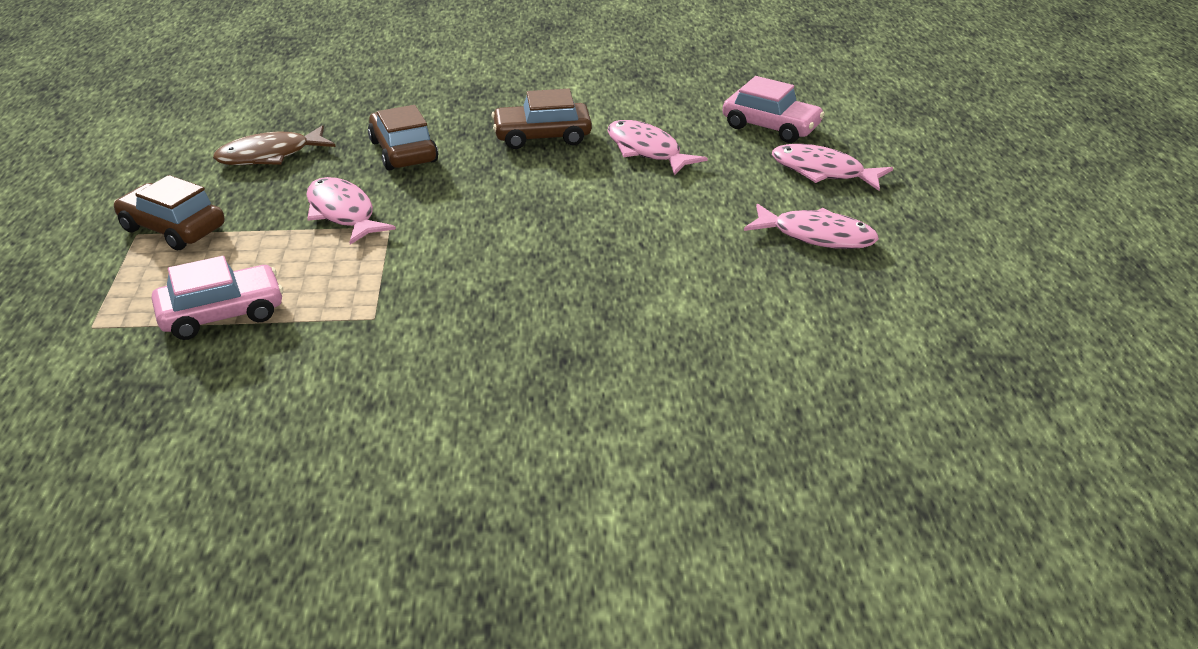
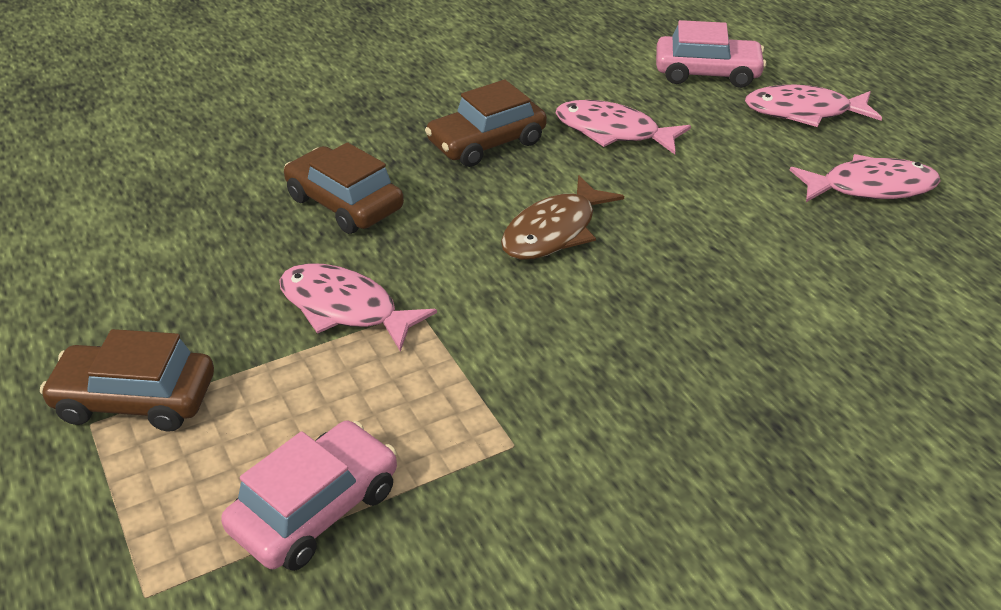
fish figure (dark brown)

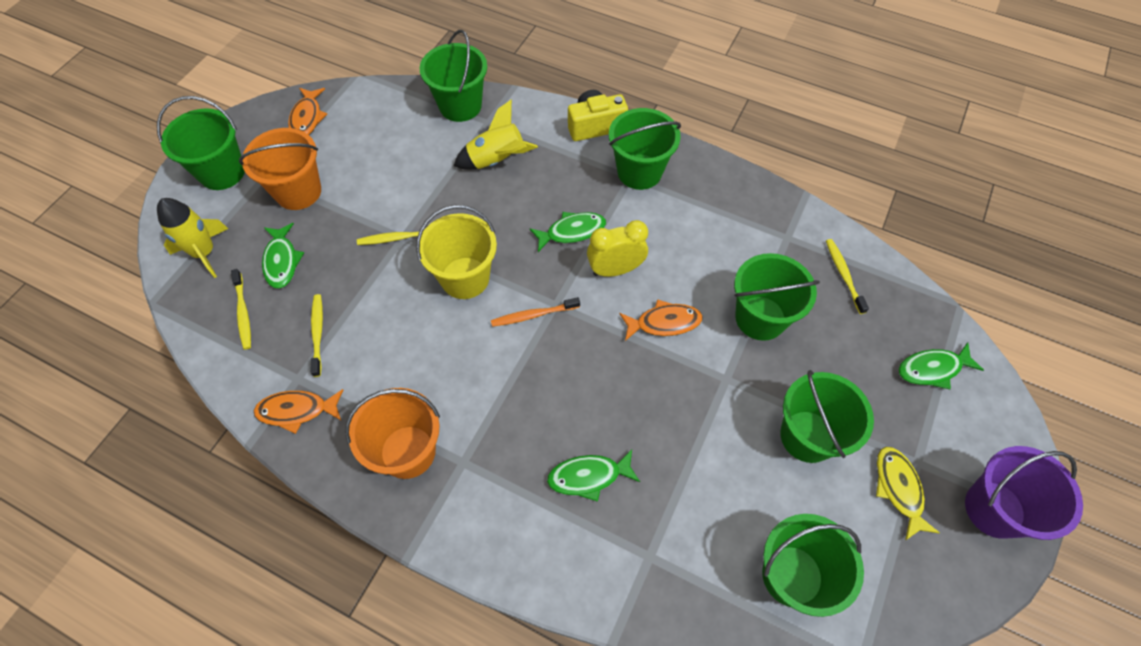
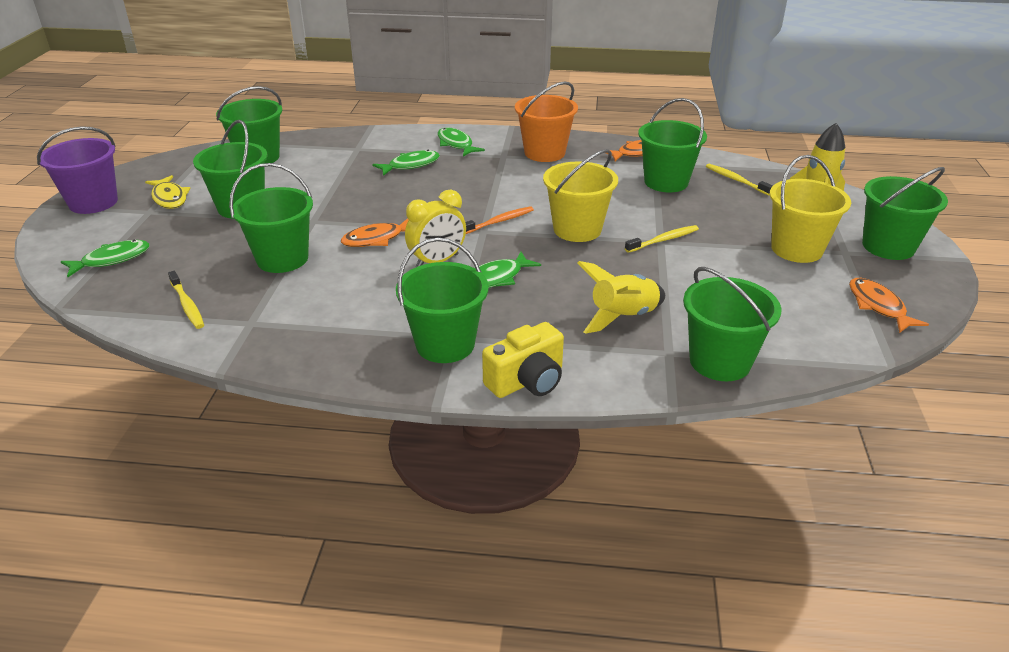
sand bucket (golden) (2nd from left)
fish figure (green) (3rd from left)
sand bucket (green) (5th from left)

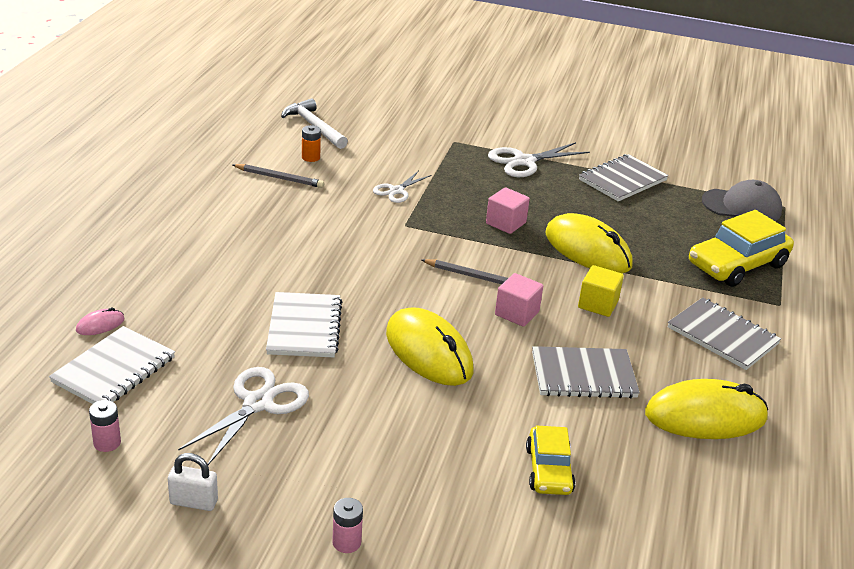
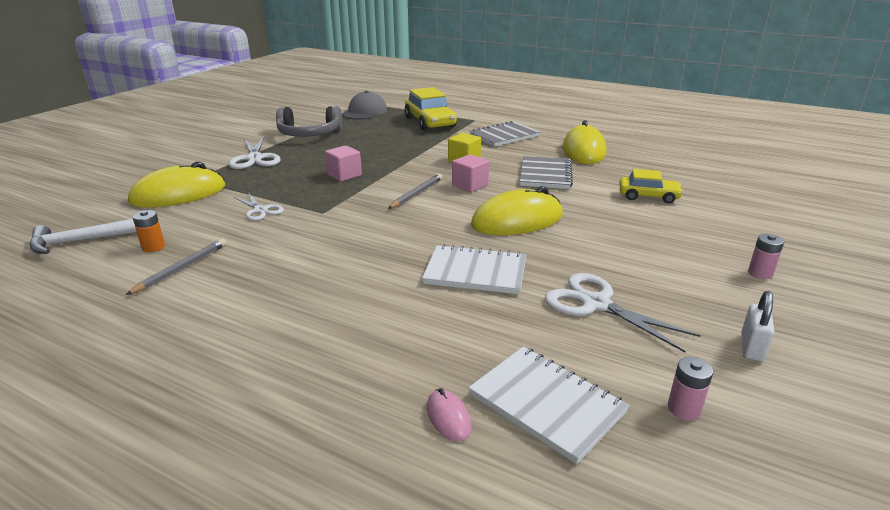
mouse (golden) (1st from left)
over-ear headphones (gray)

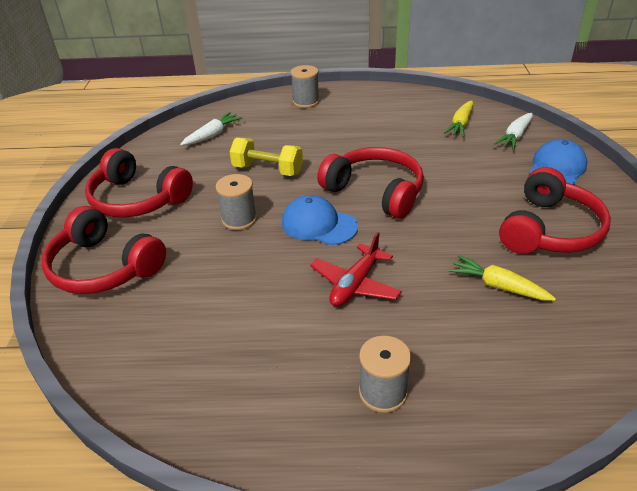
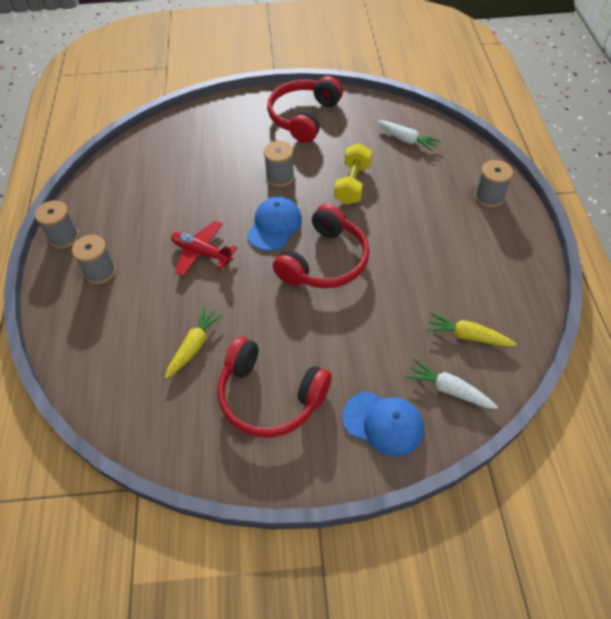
over-ear headphones (crimson) (1st from left in the first image)
bobbin (gray) (1st from left)

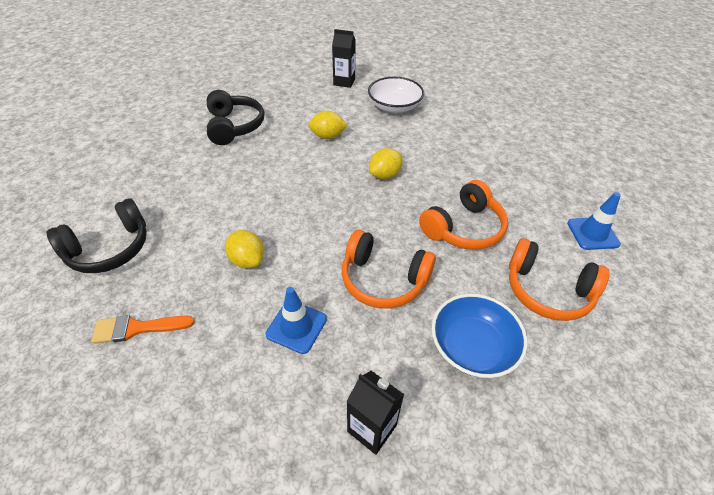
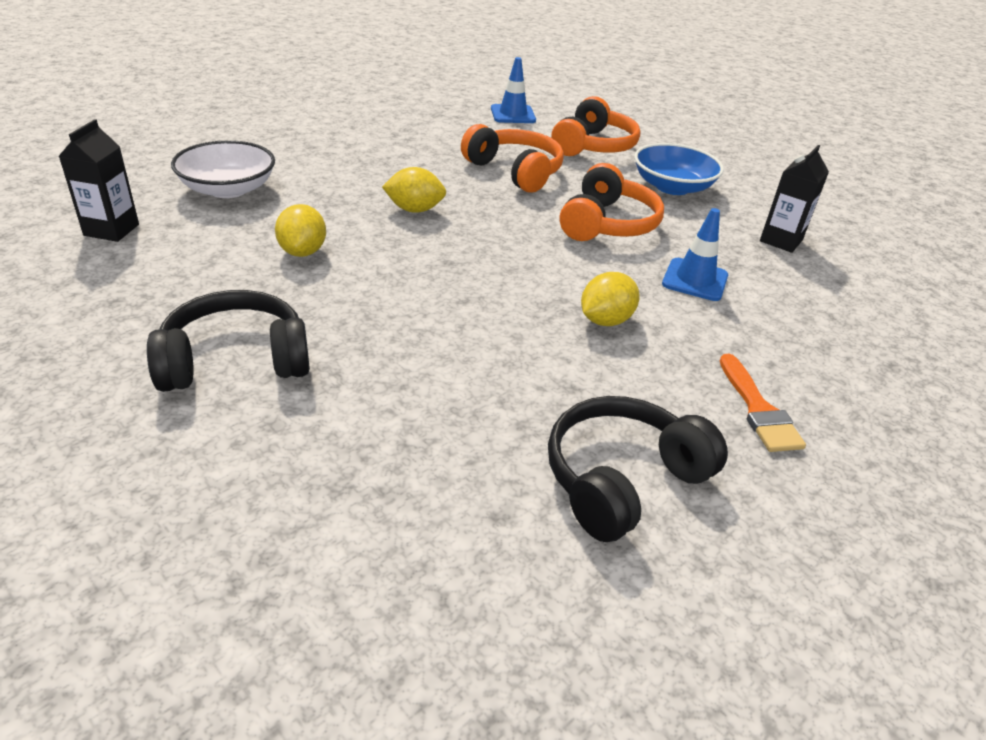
over-ear headphones (black) (2nd from left)
lemon (golden) (2nd from left)

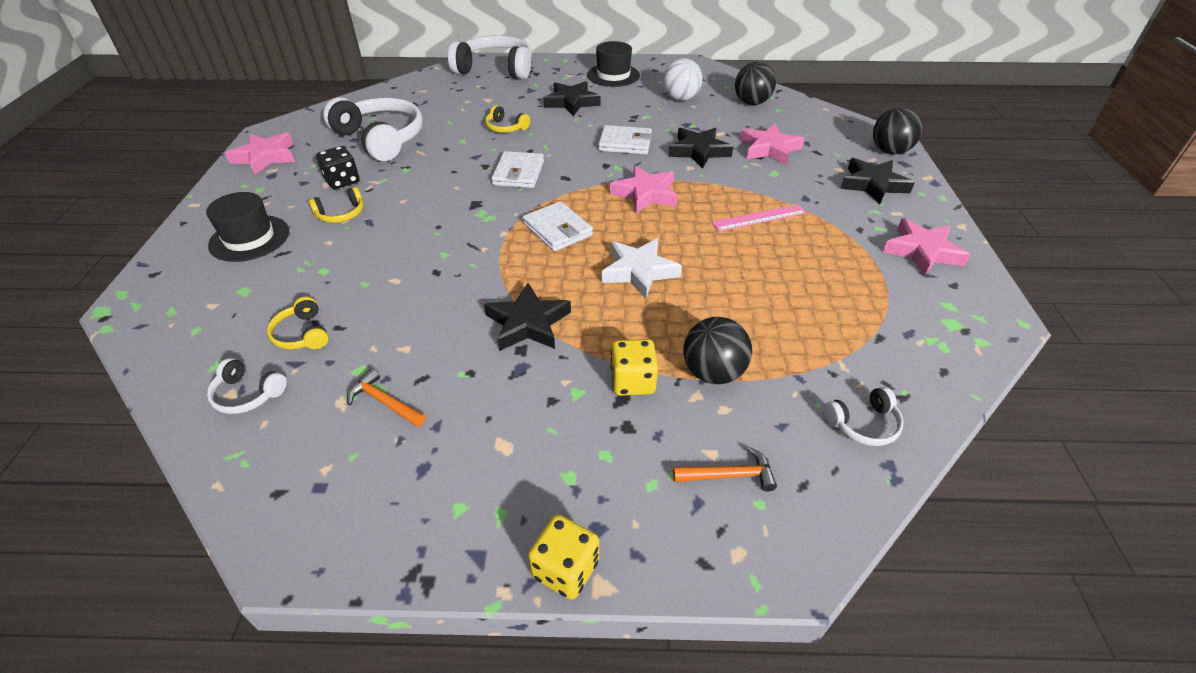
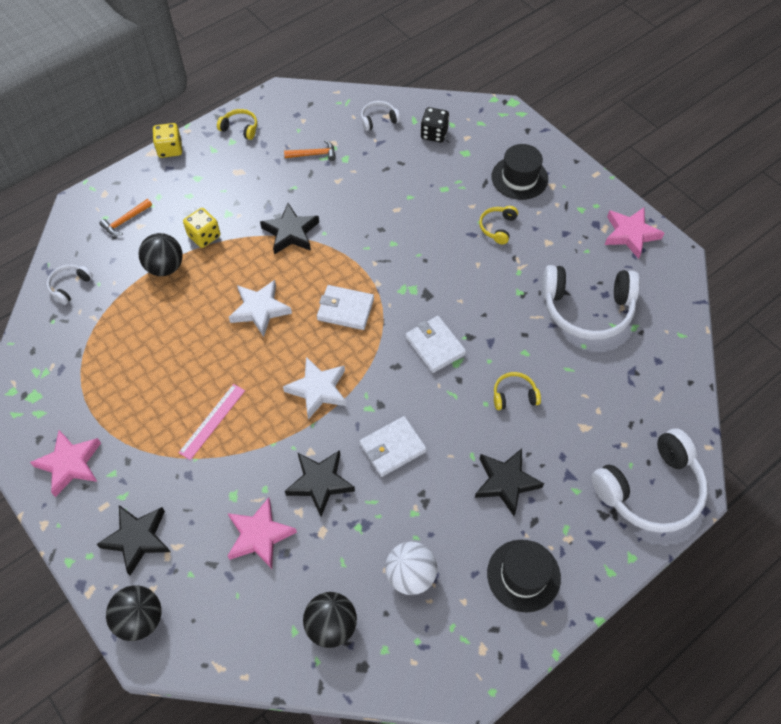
over-ear headphones (golden) (1st from left)
dice (black)
star shape (white) (2nd from left)

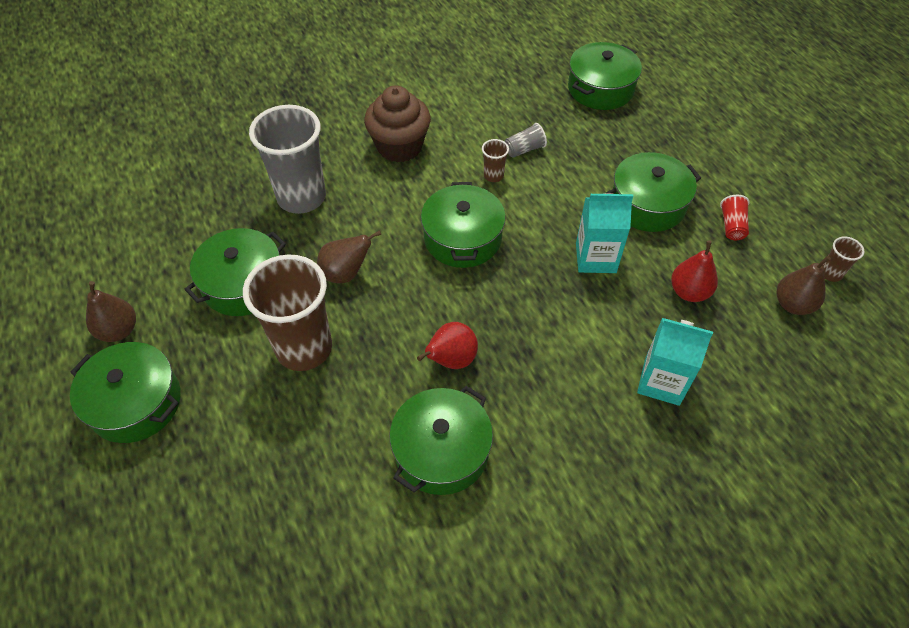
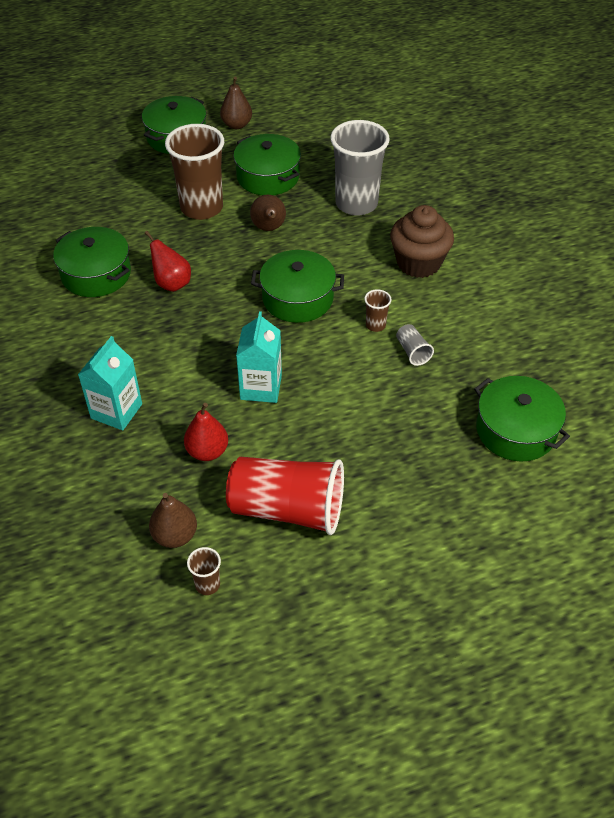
stockpot (green) (6th from left in the first image)
beaker (crimson)

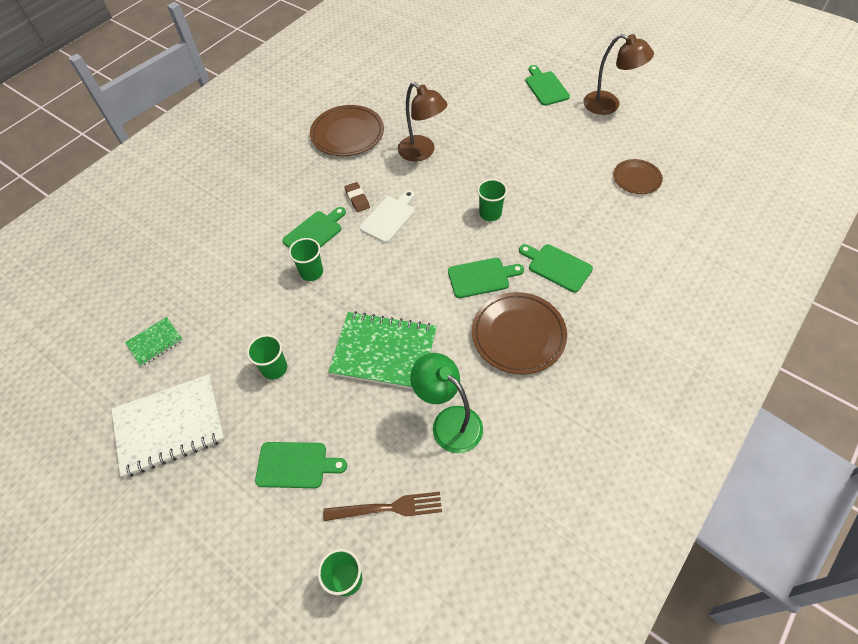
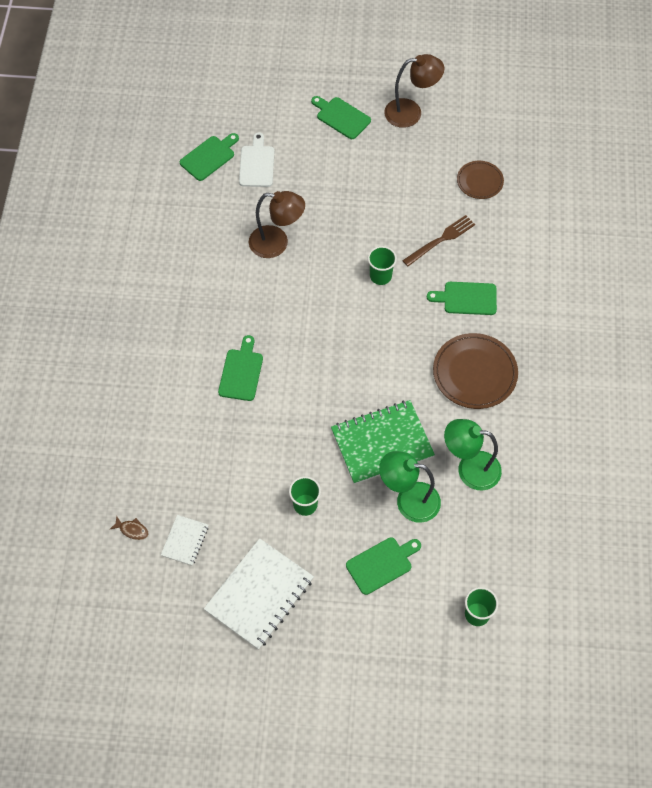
notebook (white) (1st from left)
beaker (green) (2nd from left in the first image)
plate (dark brown) (1st from left in the first image)
fork (dark brown)
eraser (dark brown)
bread board (white)
bread board (green) (1st from left)
fish figure (dark brown)
reading lamp (green) (1st from left)

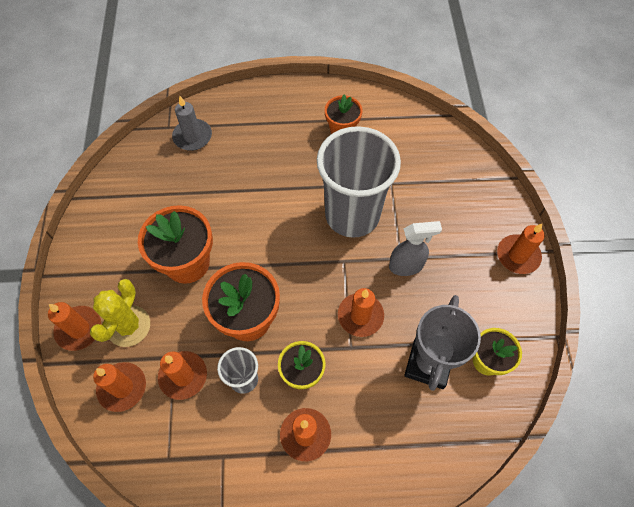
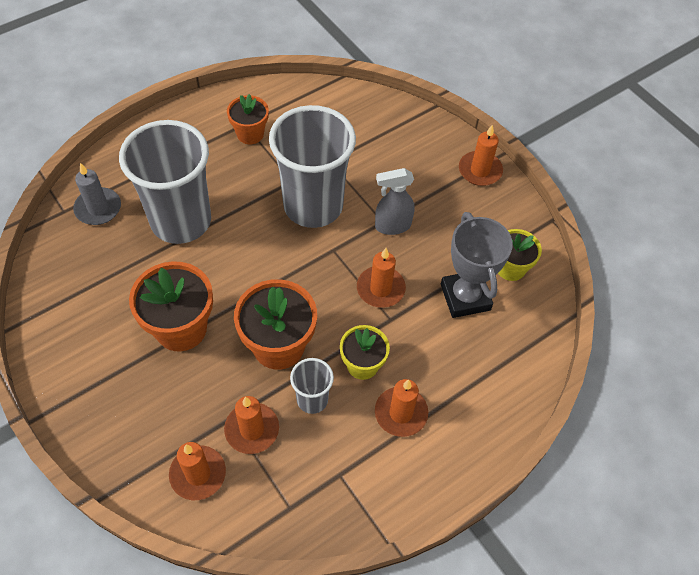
pillar candle (orange) (1st from left in the first image)
saguaro cactus (golden)
spray bottle (gray)
beaker (gray) (1st from left)

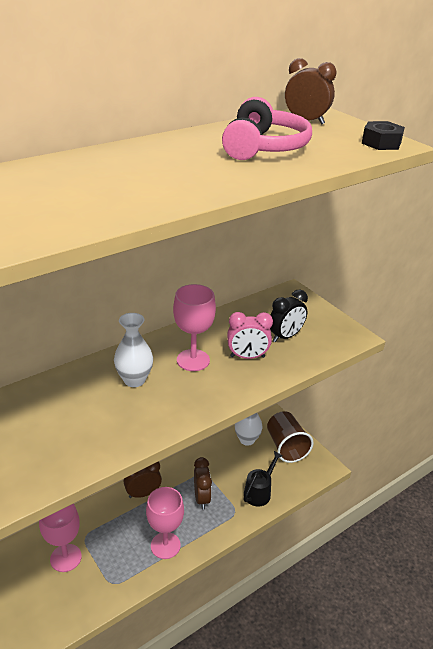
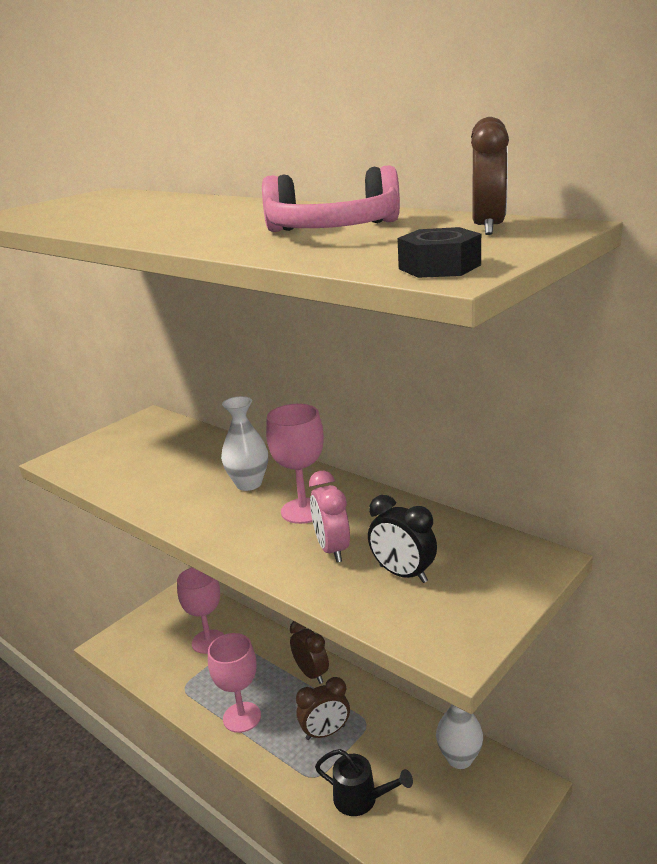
beaker (dark brown)

